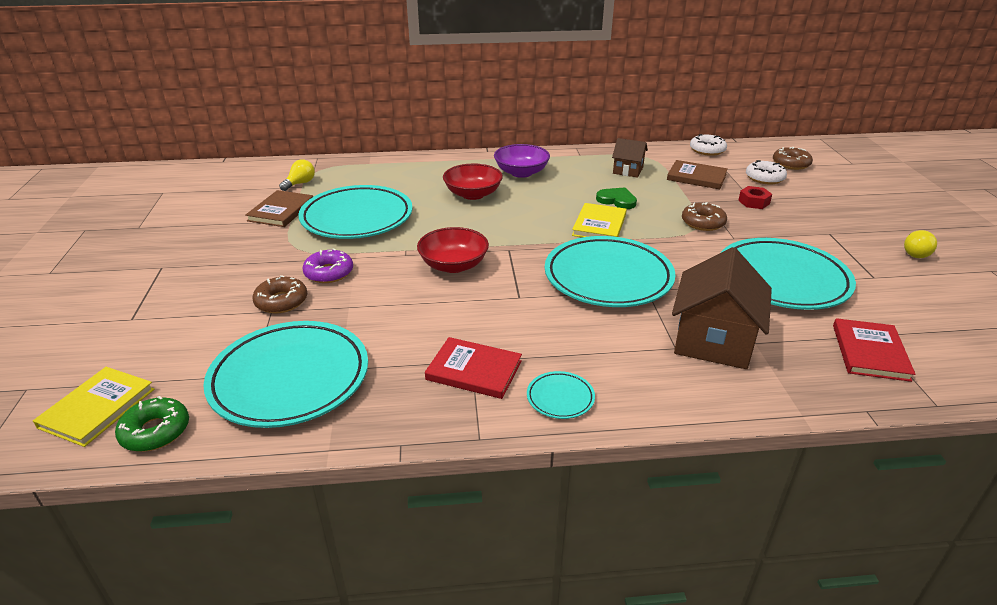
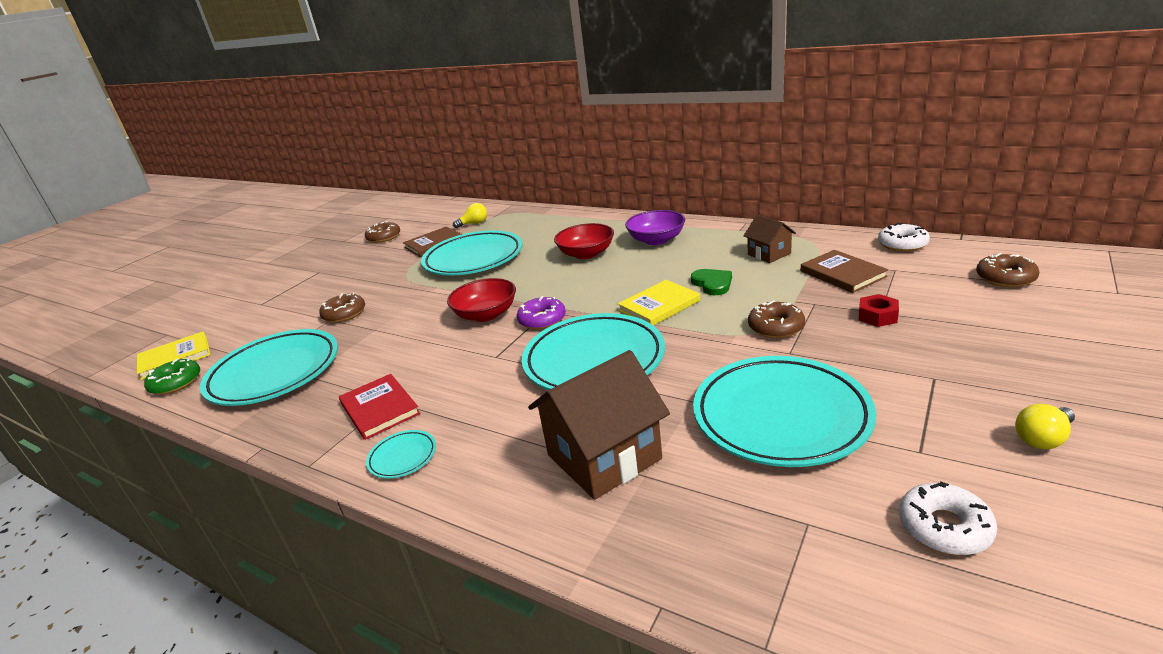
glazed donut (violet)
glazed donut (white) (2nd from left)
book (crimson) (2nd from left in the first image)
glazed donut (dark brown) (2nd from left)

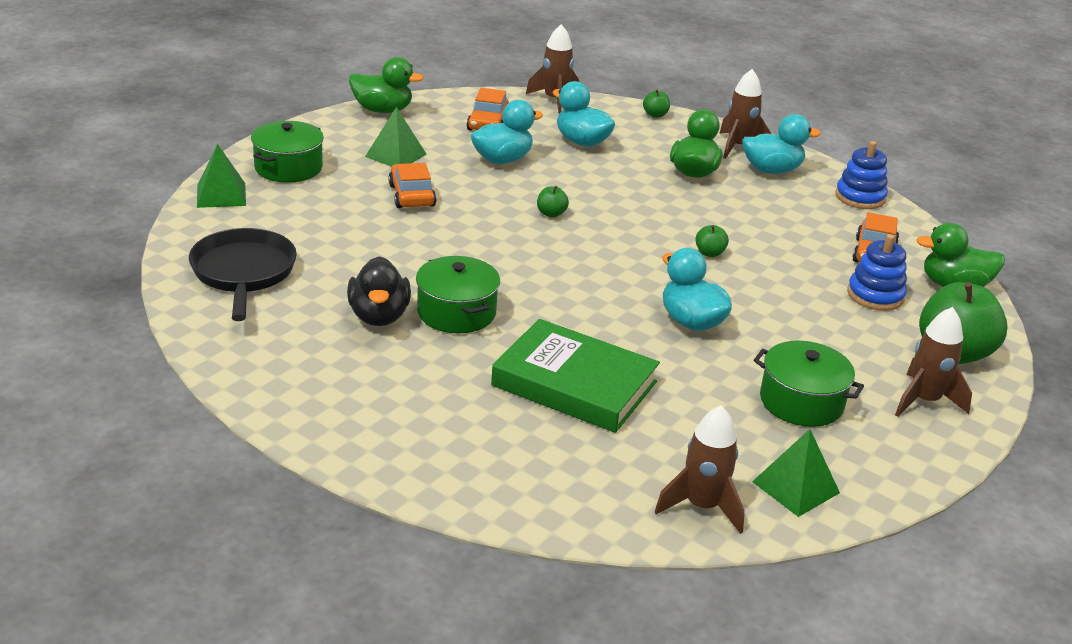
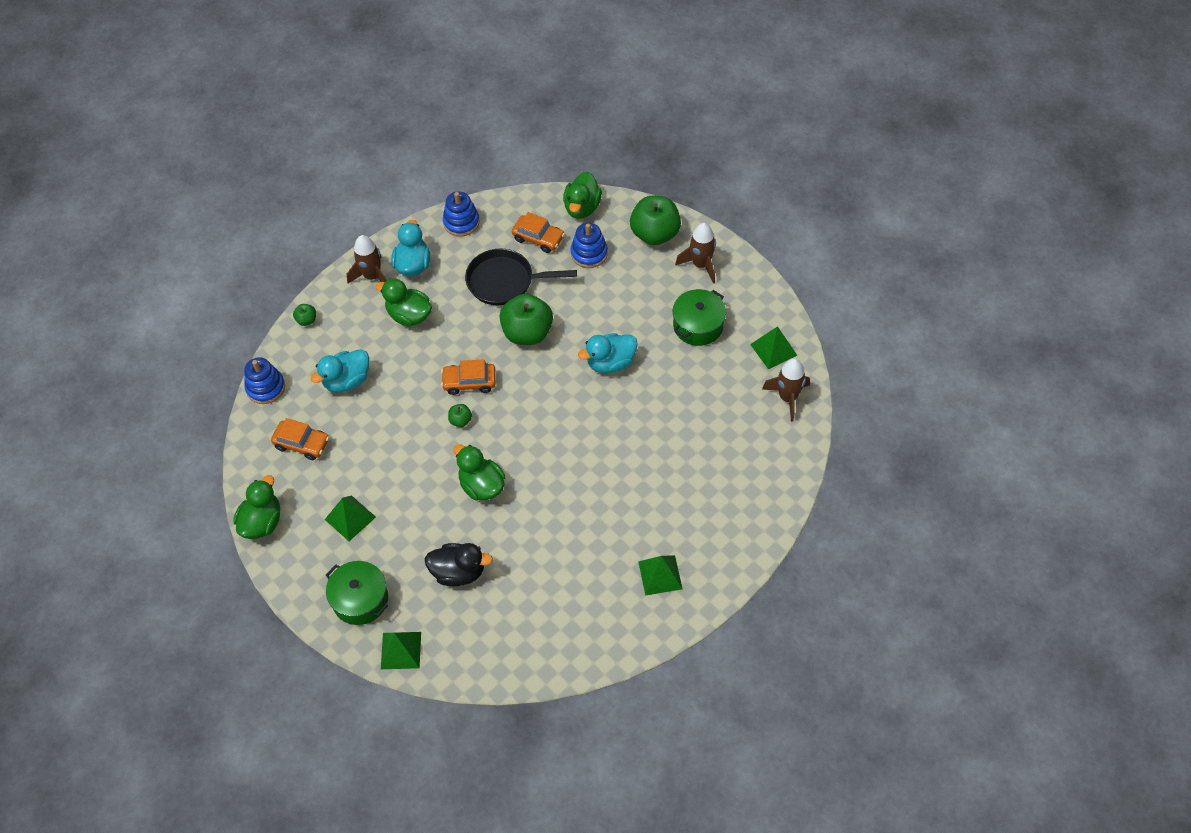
skillet (black)
rubber duck (black)
automobile (orange) (2nd from left)
stockpot (green) (2nd from left in the first image)
rubber duck (teal) (1st from left in the first image)
book (green)
stacking toy (royal blue) (1st from left)
apple (green) (3rd from left)
rubber duck (green) (3rd from left)
solid pyramid (green) (3rd from left)

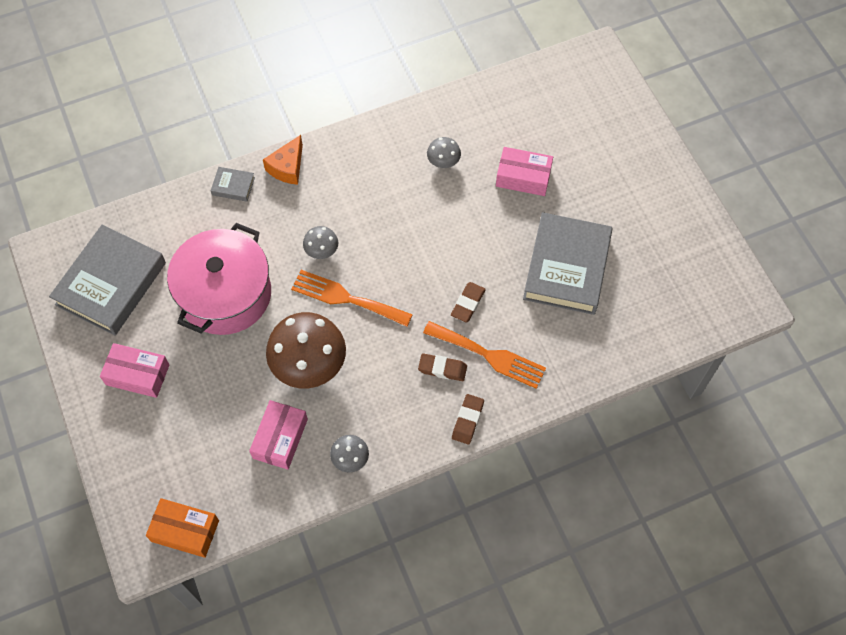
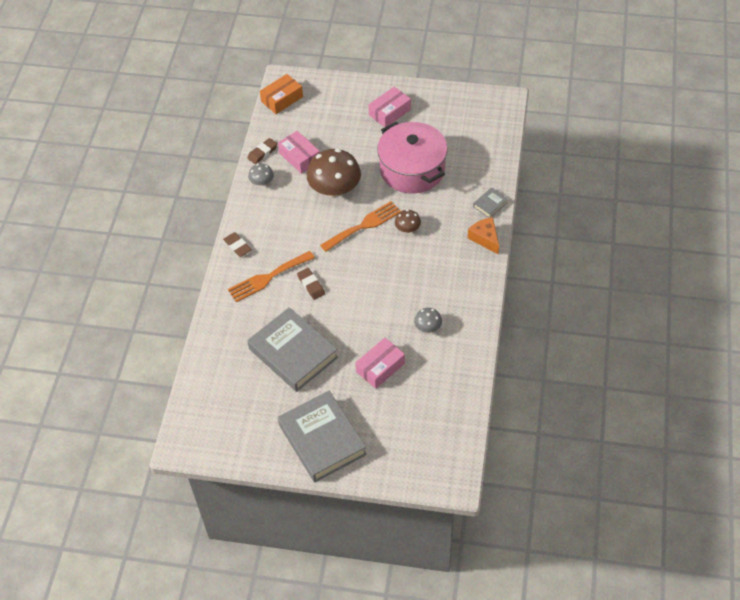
book (gray) (2nd from left)
toadstool (dark brown) (2nd from left)
eraser (dark brown) (2nd from left)

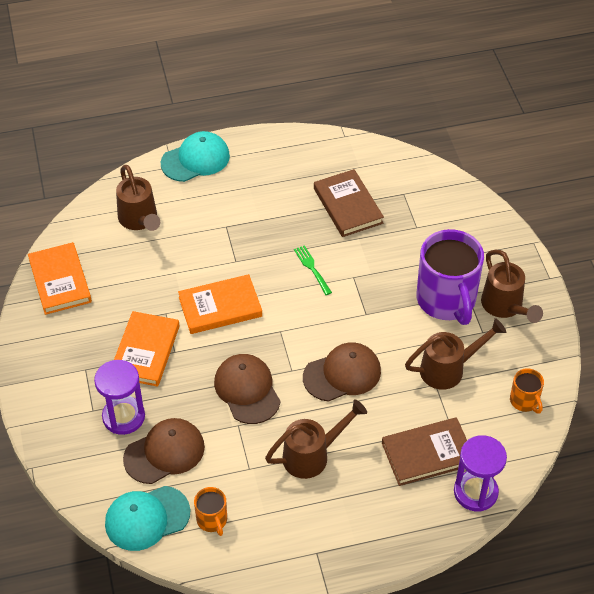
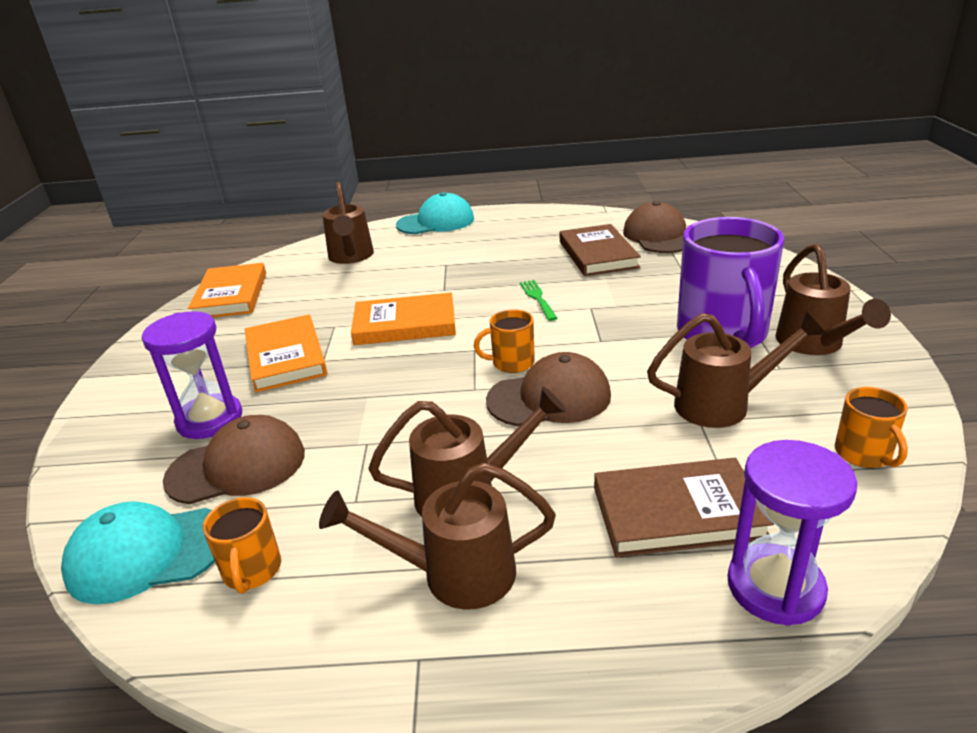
book (orange) (2nd from left)
peaked cap (dark brown) (3rd from left)
sprinkling can (dark brown) (2nd from left)
coffee mug (orange) (2nd from left)

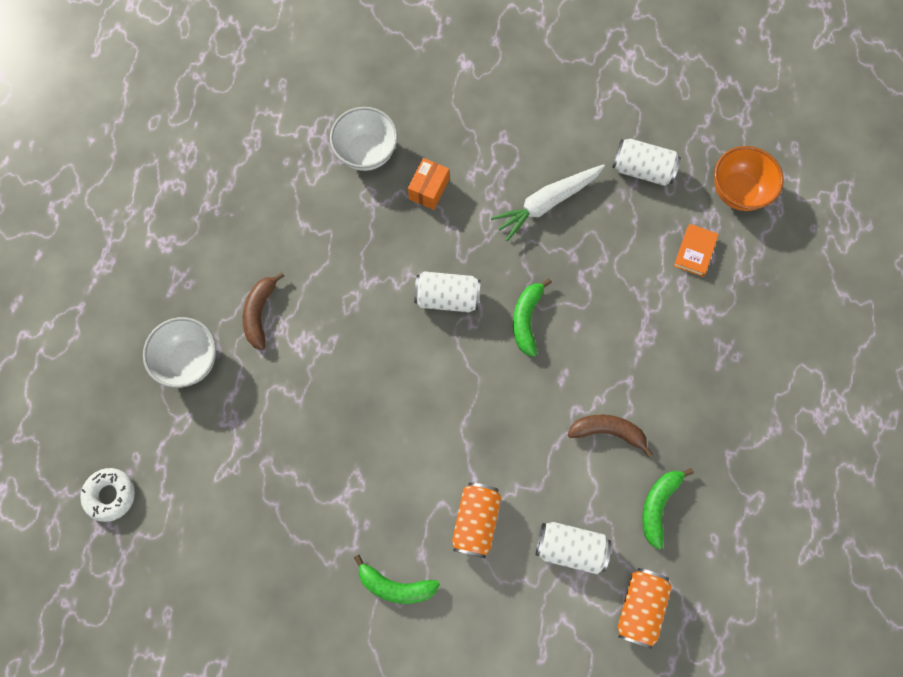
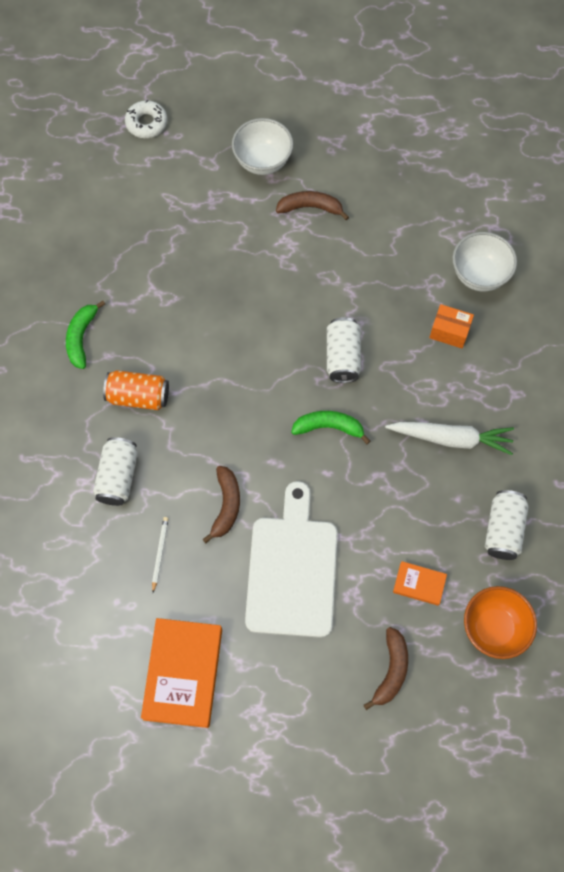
toy carrot (white)
soda can (orange) (2nd from left in the first image)
lead pencil (white)
book (orange) (1st from left)
bread board (white)
banana (dark brown) (3rd from left)

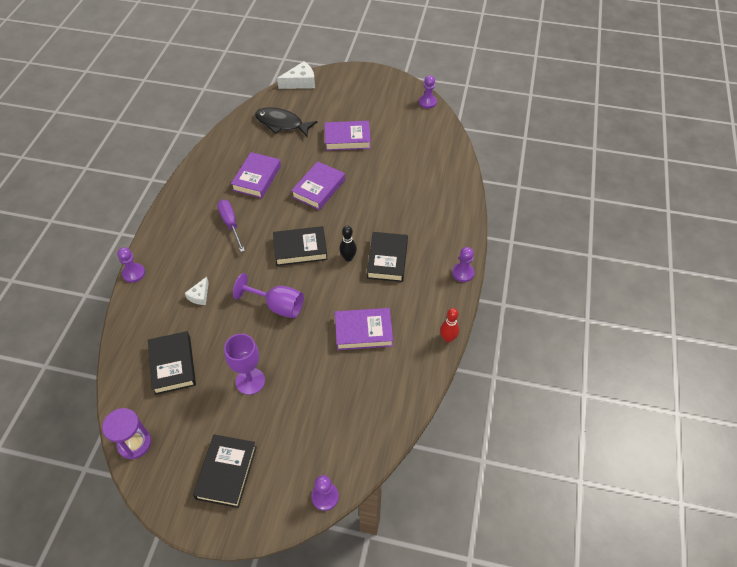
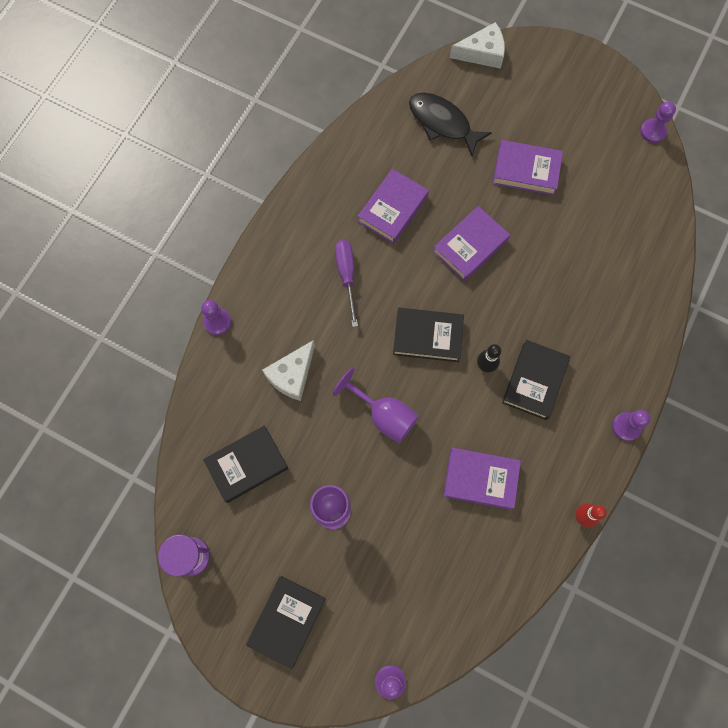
book (black) (1st from left)
piece of cheese (white) (1st from left)

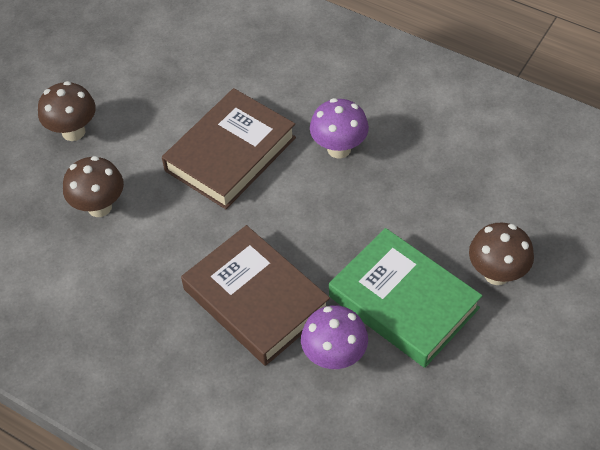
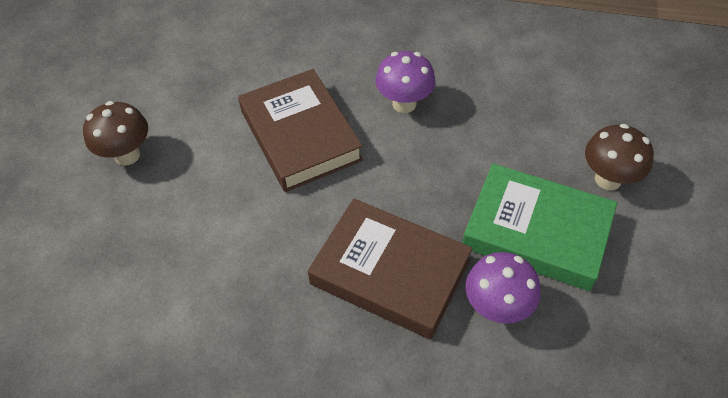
toadstool (dark brown) (2nd from left in the first image)
book (dark brown) (1st from left)

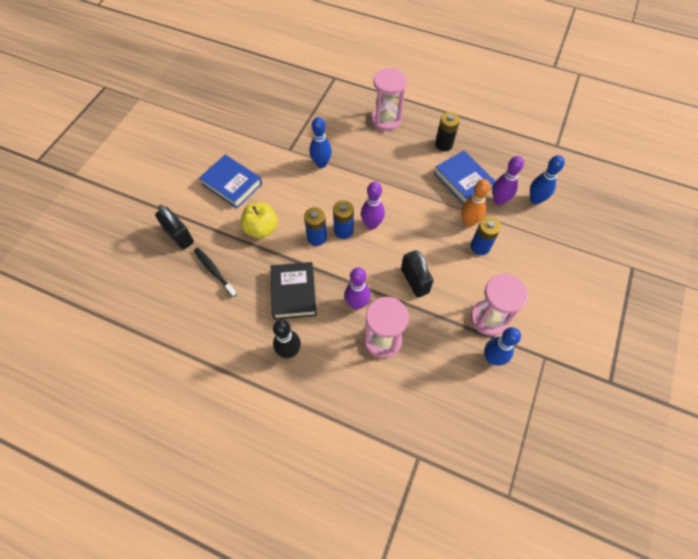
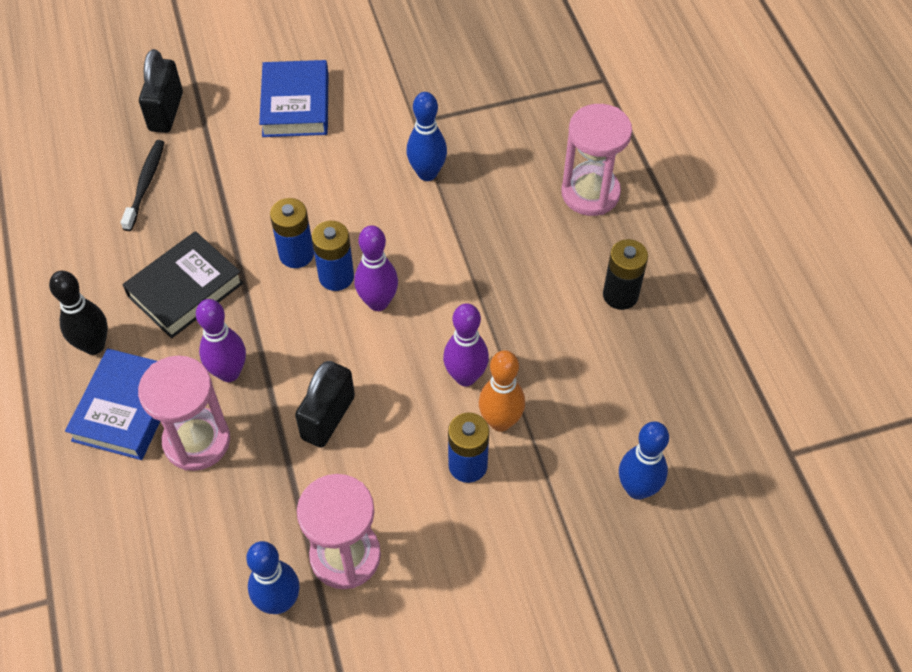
apple (golden)
book (royal blue) (1st from left)
bowling pin (violet) (3rd from left)

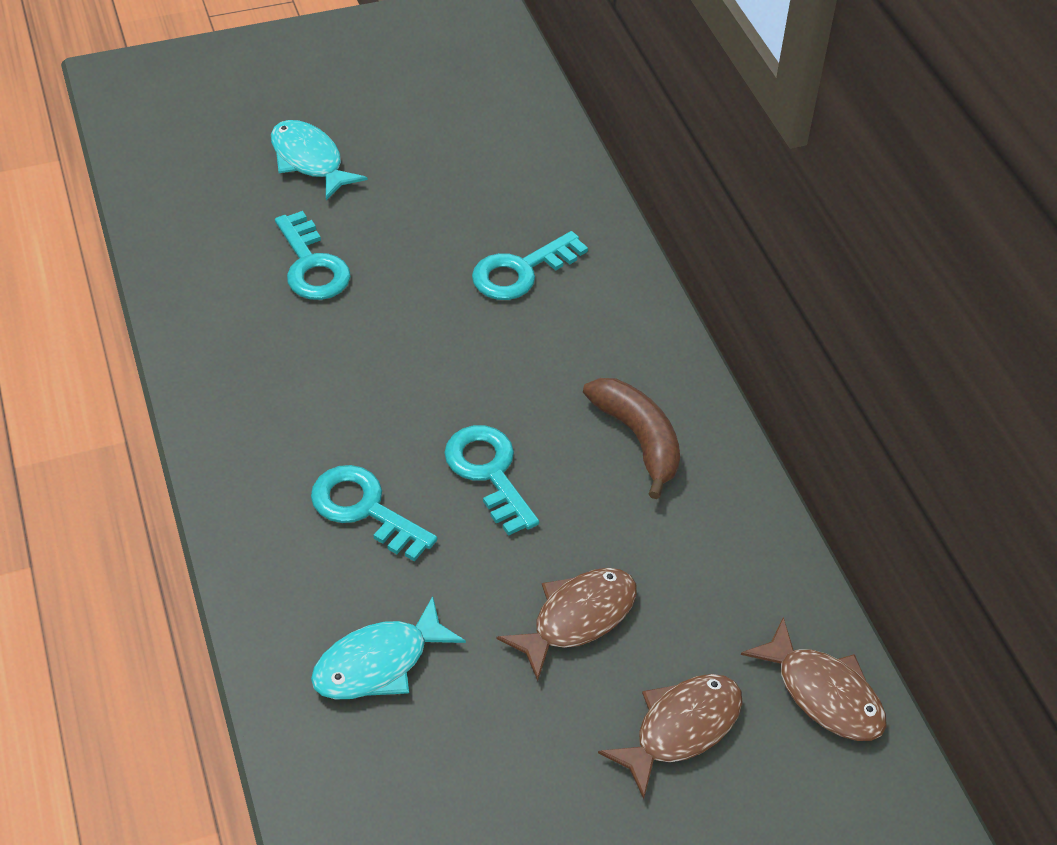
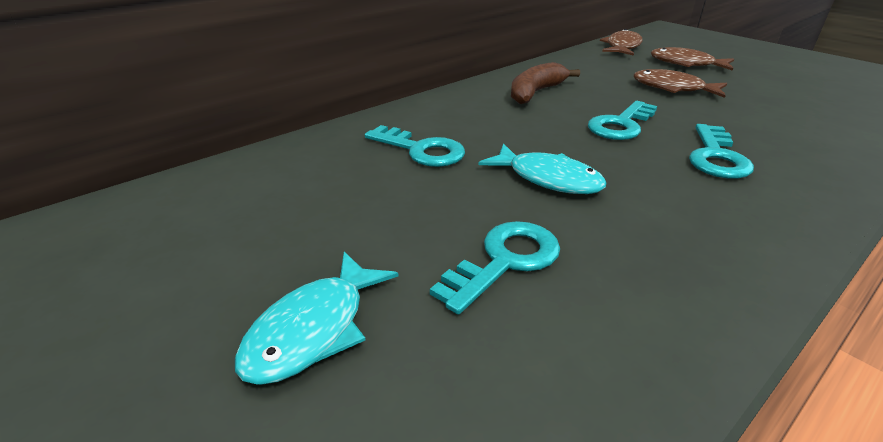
fish figure (teal) (2nd from left)

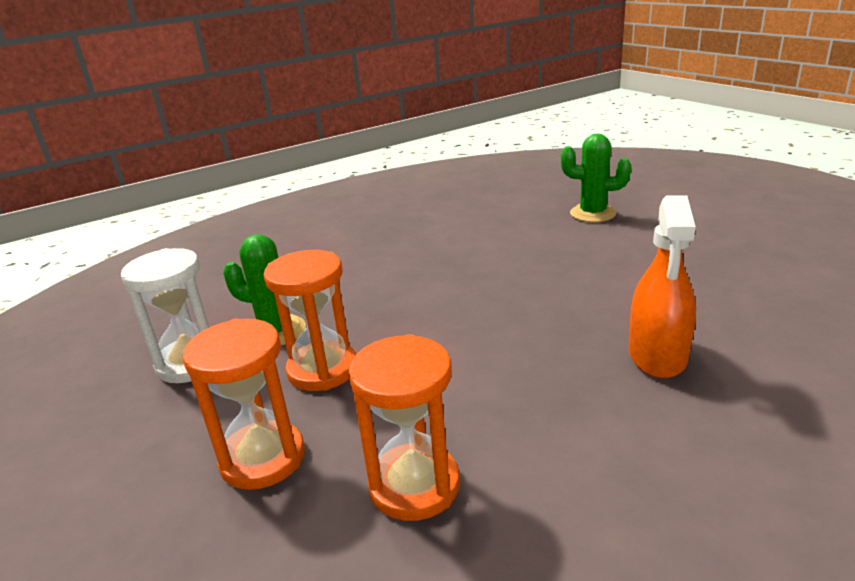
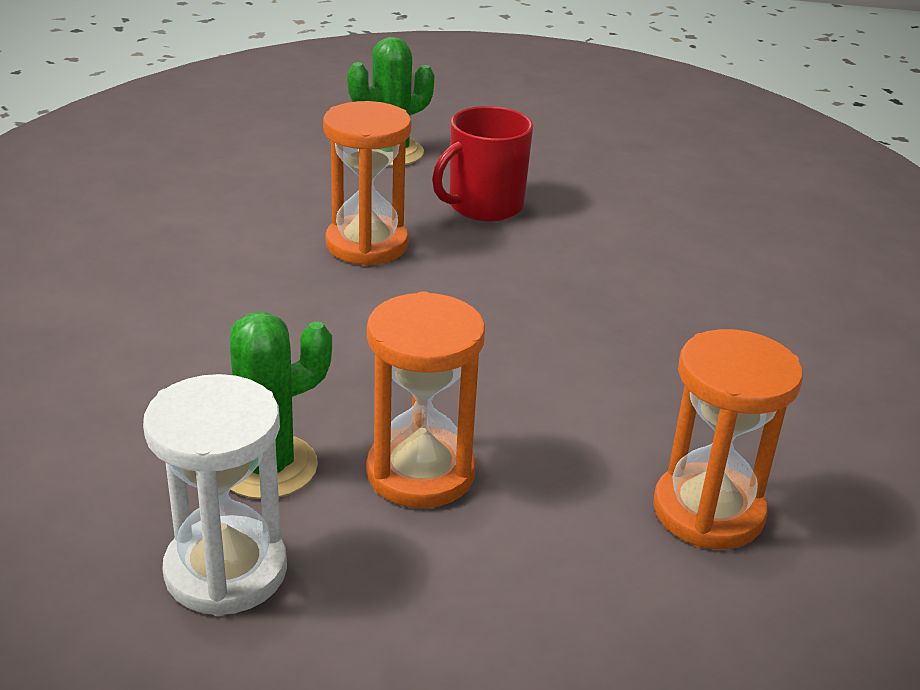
sand timer (orange) (1st from left)
spray bottle (orange)
coffee mug (crimson)

